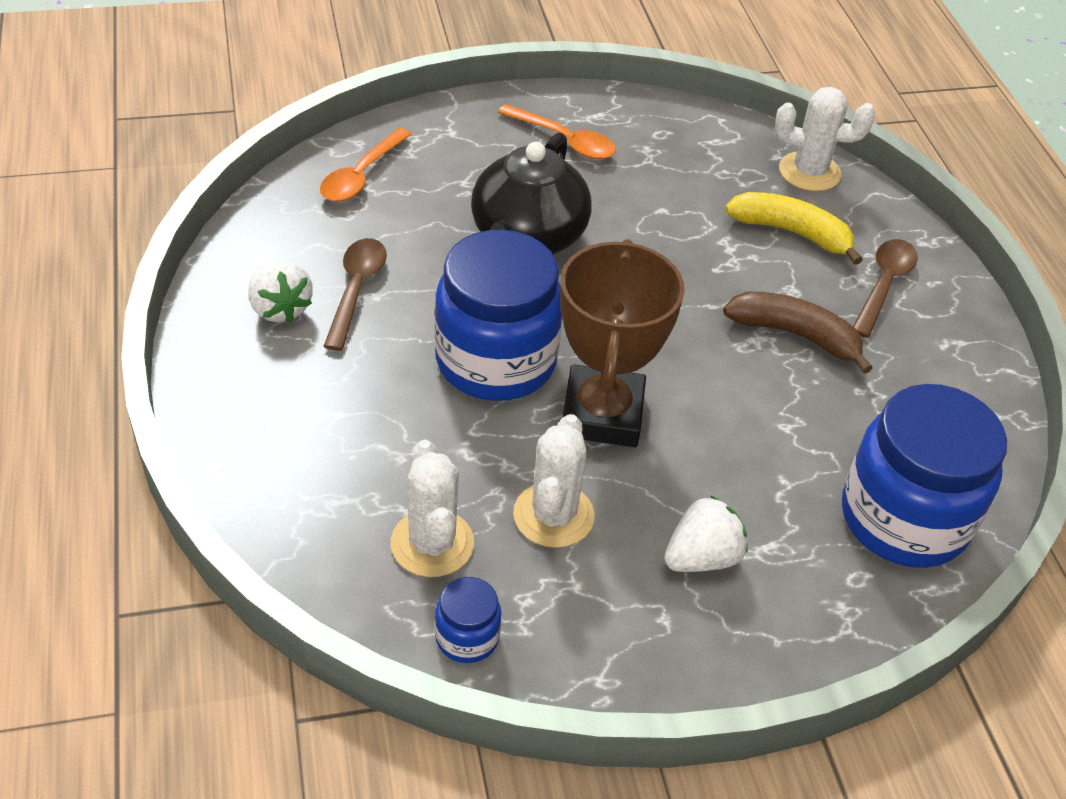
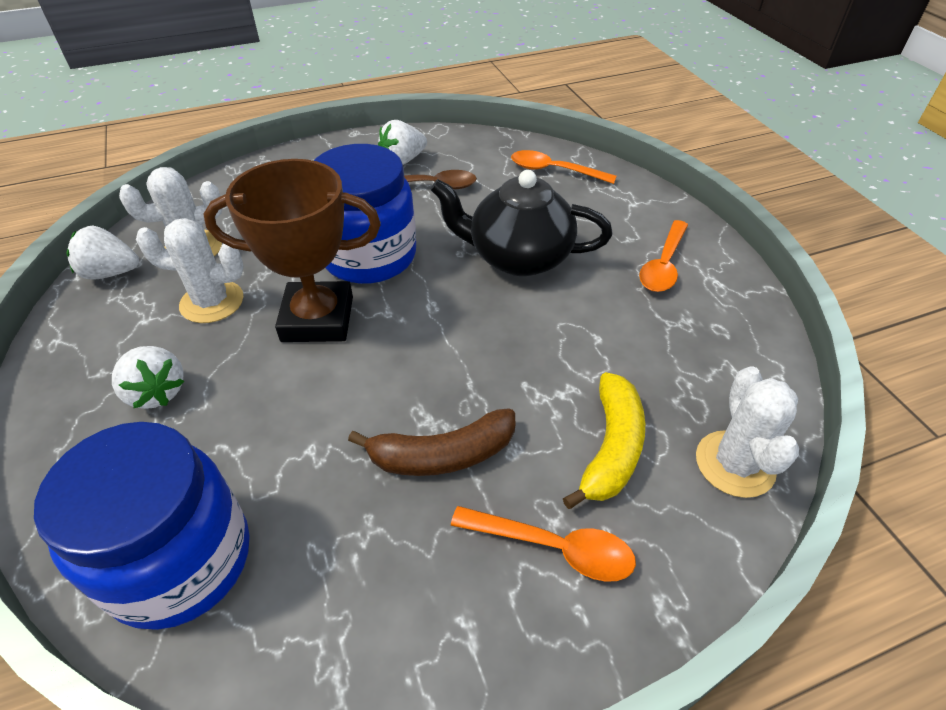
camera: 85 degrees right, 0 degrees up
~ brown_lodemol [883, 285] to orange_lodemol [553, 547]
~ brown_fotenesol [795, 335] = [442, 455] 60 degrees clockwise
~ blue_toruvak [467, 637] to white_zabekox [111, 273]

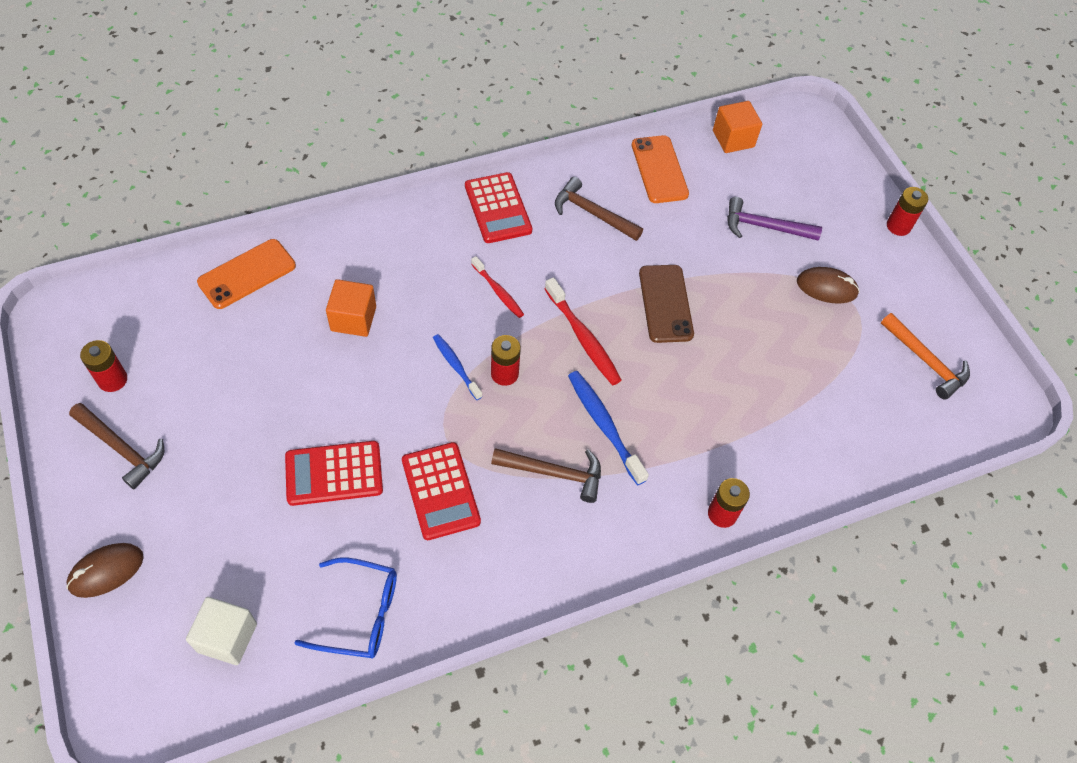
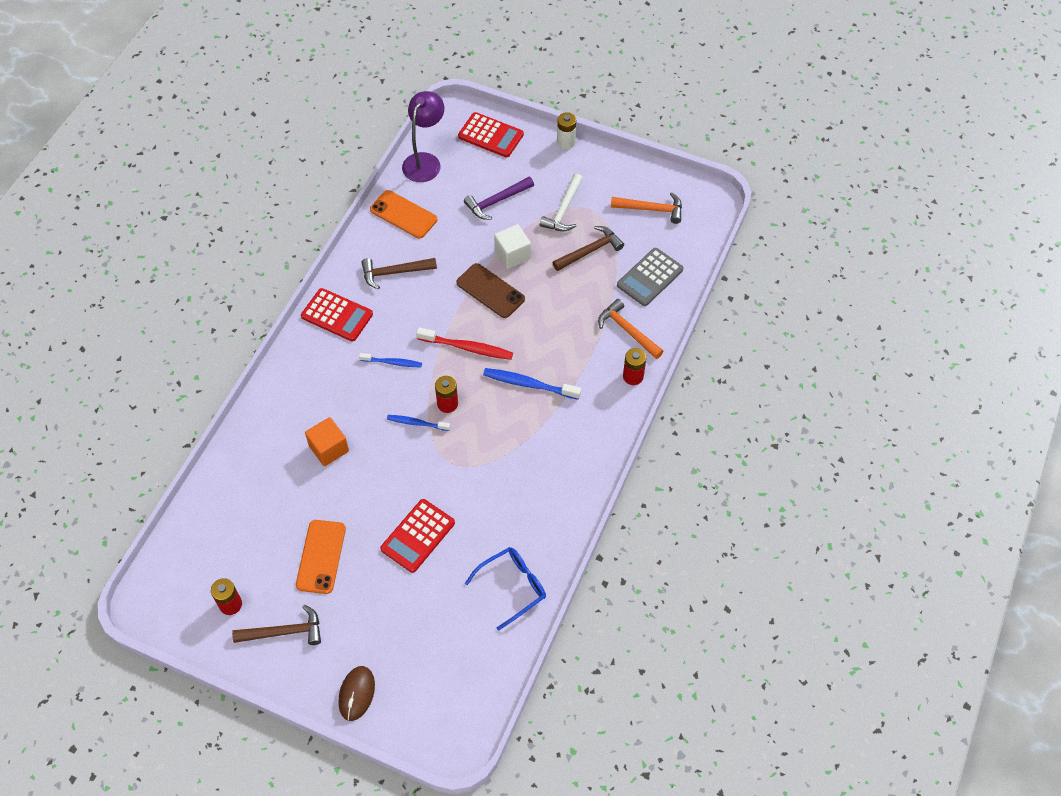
camera: 40 degrees left, 0 degrees up
~ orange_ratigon [733, 139] to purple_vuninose [425, 161]
~ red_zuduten [898, 226] to white_zuduten [566, 142]
~ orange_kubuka [247, 274] to [321, 557]
~ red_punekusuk [498, 291] to blue_punekusuk [392, 362]
~ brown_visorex [826, 287] to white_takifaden [564, 210]
~ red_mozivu [441, 491] to [490, 135]
~ brown_takifaden [554, 473] to [590, 251]
~ white_ratigon [227, 637] to [512, 254]
+ grey_mozivu [650, 277]
+ orange_takifaden [627, 331]

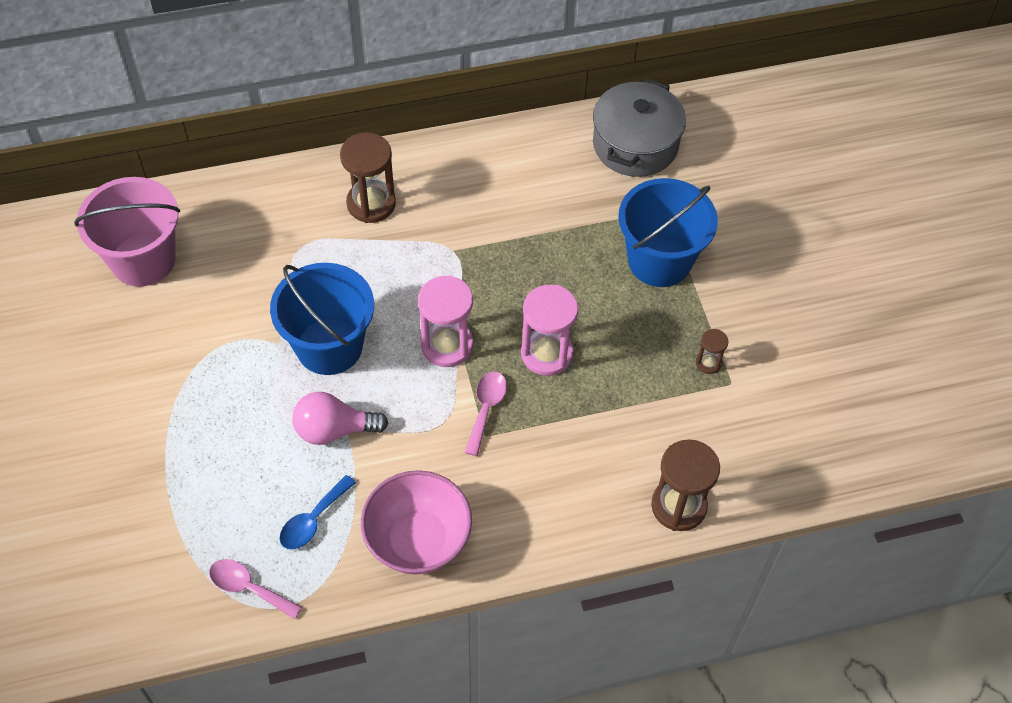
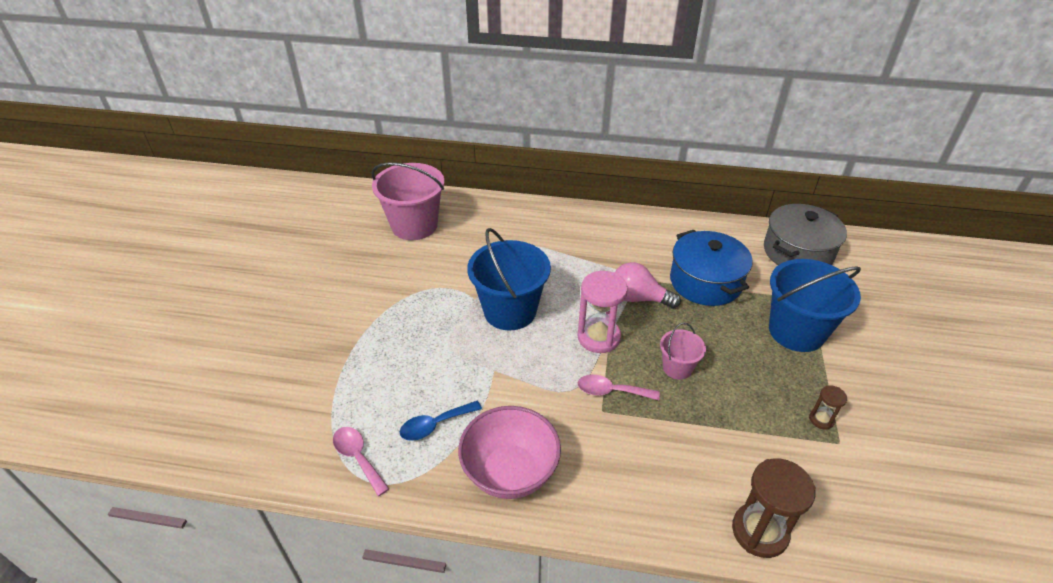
camera: 25 degrees right, 15 degrees down
- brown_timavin [371, 203]
~ pink_timavin [546, 354] to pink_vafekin [677, 368]
~ pink_lodemol [486, 409] = [611, 391] 120 degrees counterclockwise
~ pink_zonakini [334, 430] to [639, 298]
+ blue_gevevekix [705, 282]

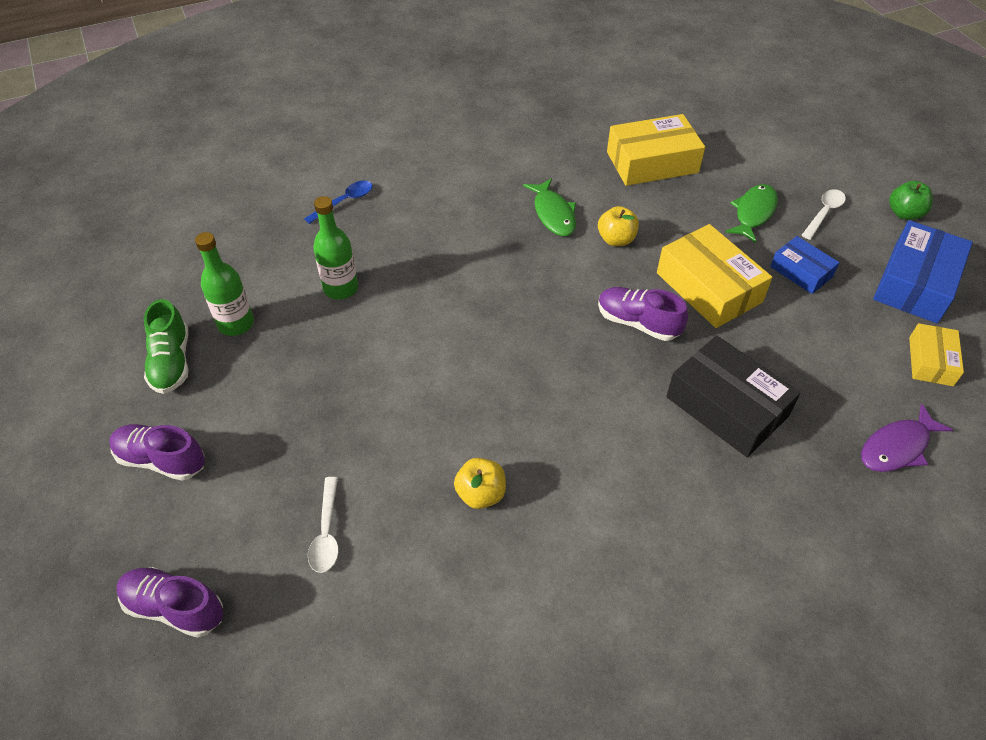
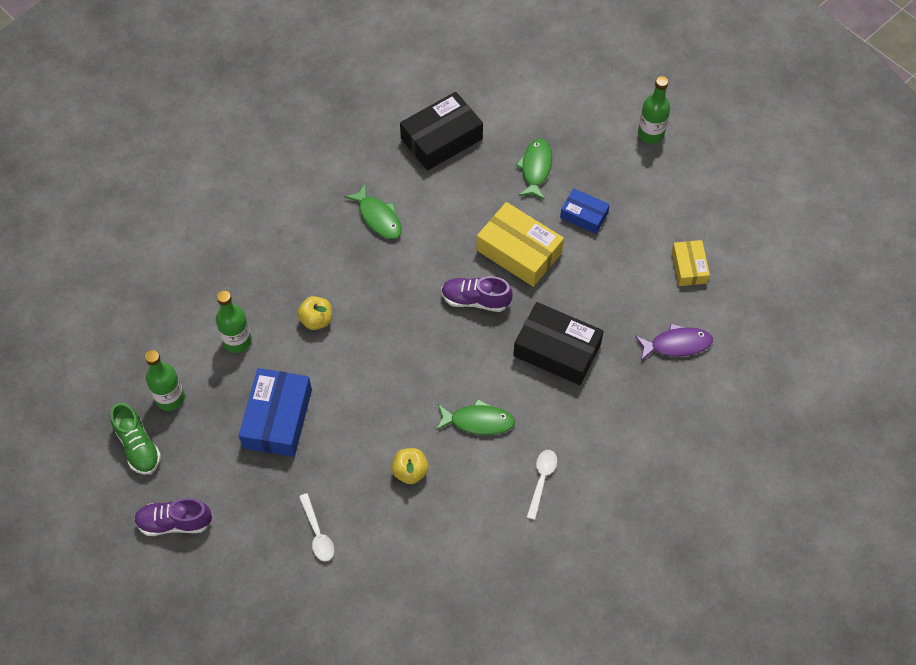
camera: 20 degrees left, 10 degrees up
~ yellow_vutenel [652, 162] to black_vutenel [441, 139]
- blue_lodemol [344, 202]
~ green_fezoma [904, 213] to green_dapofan [650, 134]
~ white_lodemol [824, 213] to [541, 480]
~ yellow_fezoma [616, 239] to [316, 320]
~ blue_vutenel [915, 283] to [277, 418]
~ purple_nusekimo [897, 447] = [677, 344] 135 degrees counterclockwise
- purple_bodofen [175, 607]
+ green_nusekimo [478, 421]

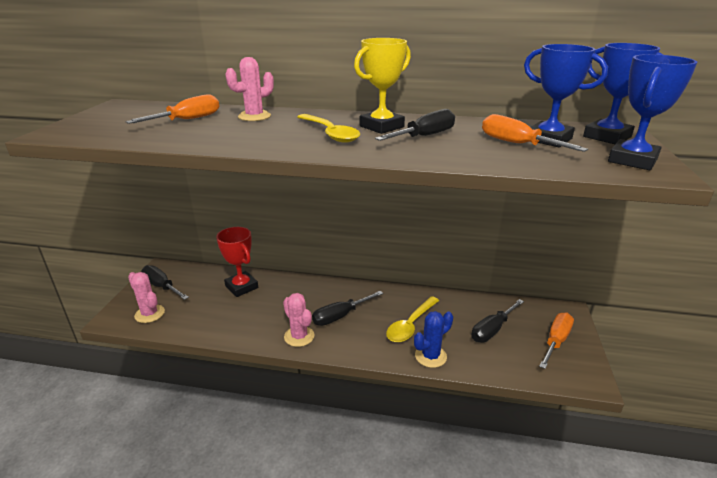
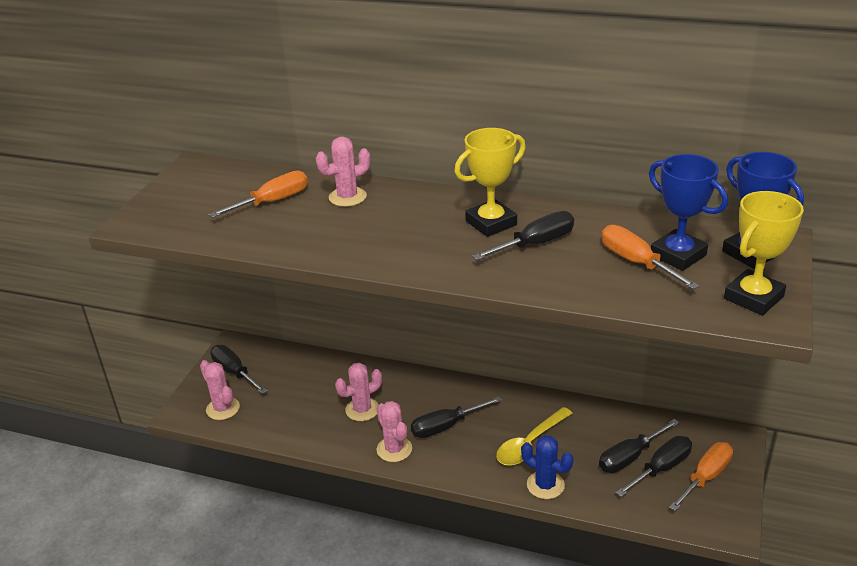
camera: 10 degrees right, 5 degrees up
~ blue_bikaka [632, 160] to yellow_bikaka [753, 297]
- yellow_lodemol [330, 133]
- red_bikaka [241, 287]
~ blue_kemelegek [430, 356] = [545, 485] 60 degrees clockwise
+ pink_kemelegek [362, 409]
+ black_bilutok [661, 468]

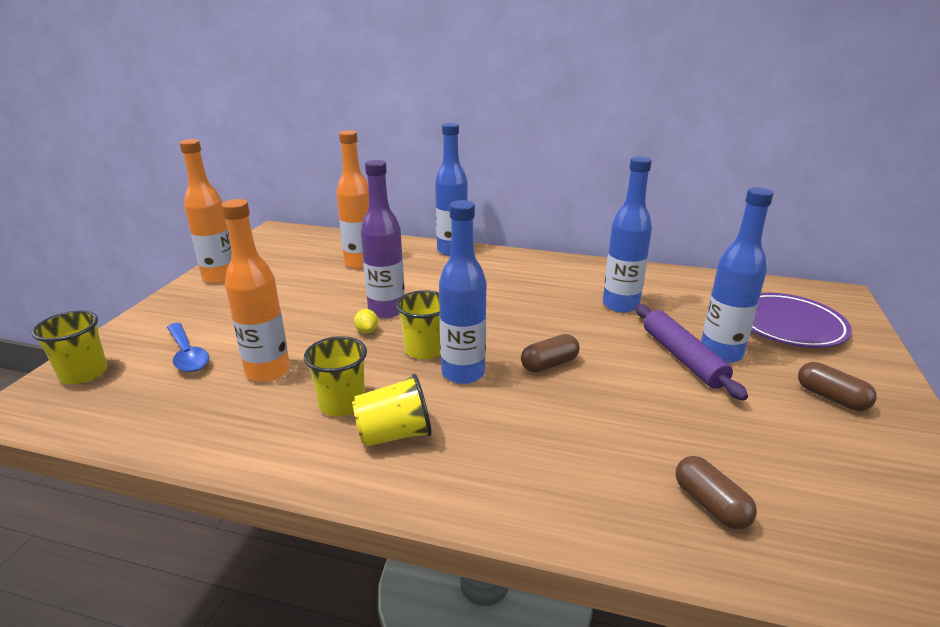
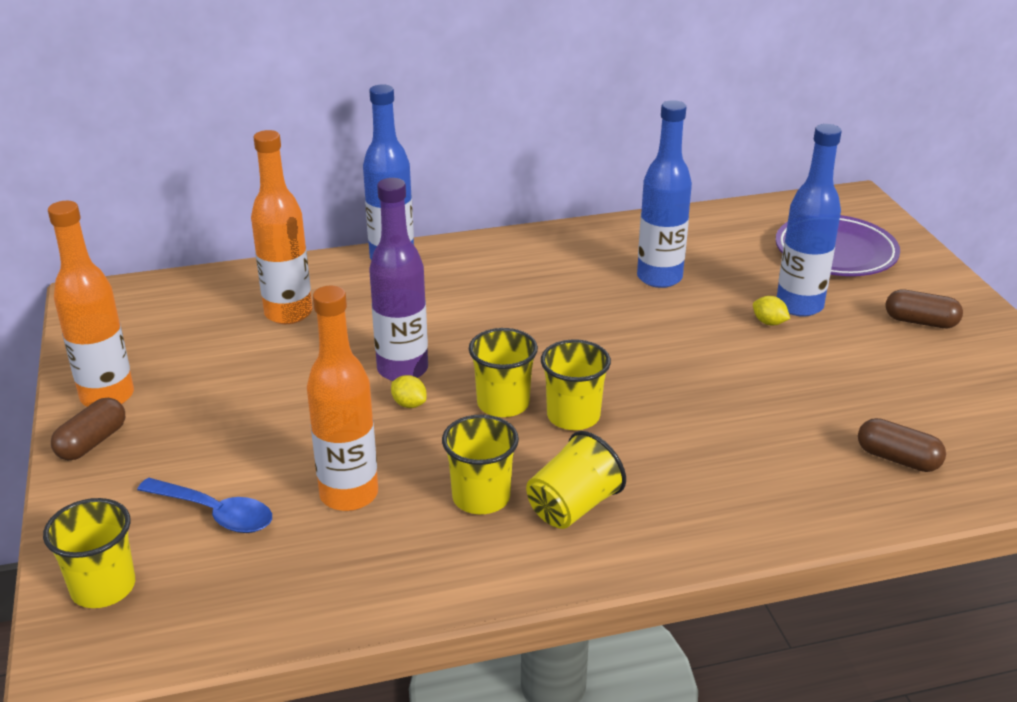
camera: 30 degrees left, 5 degrees up
~ blue_dapofan [463, 373] to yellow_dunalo [573, 416]
~ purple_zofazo [682, 358] to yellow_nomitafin [769, 322]
~ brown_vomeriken [549, 364] to [92, 442]

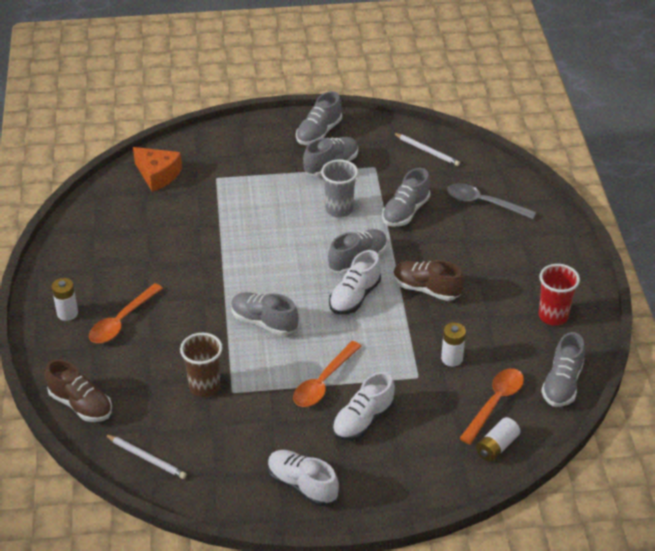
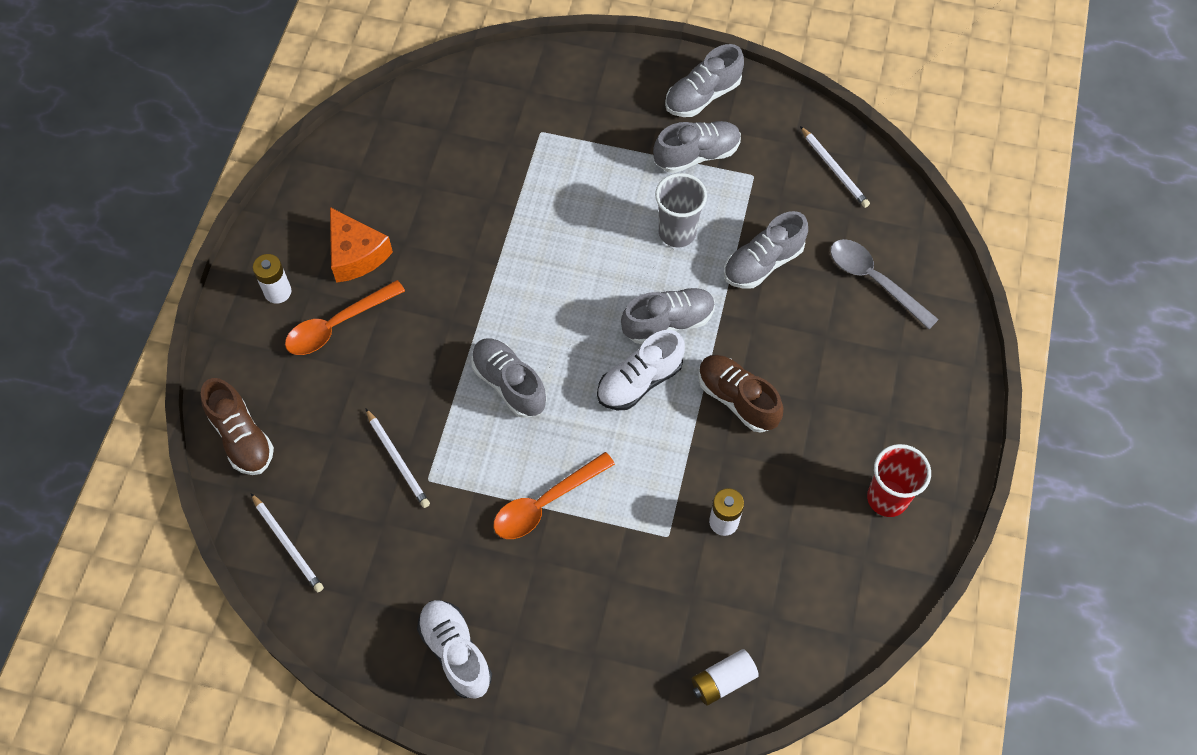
camera: 20 degrees right, 20 degrees up
~ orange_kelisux [158, 175] to [356, 254]
- grey_bodofen [562, 384]
~ brown_dunalo [204, 386] to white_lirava [398, 460]
- orange_lodemol [495, 403]
- white_bodofen [363, 421]

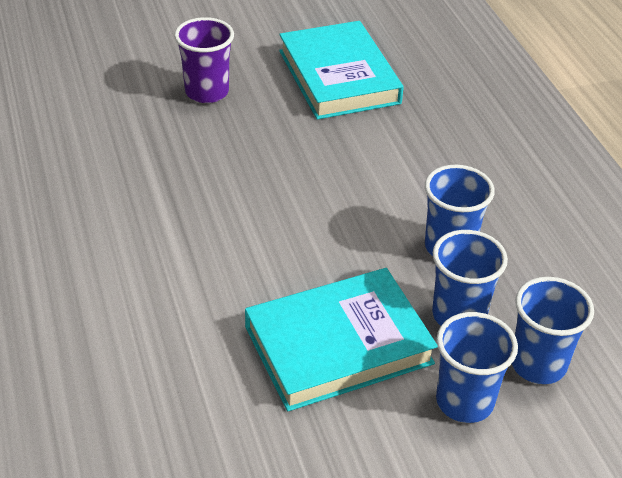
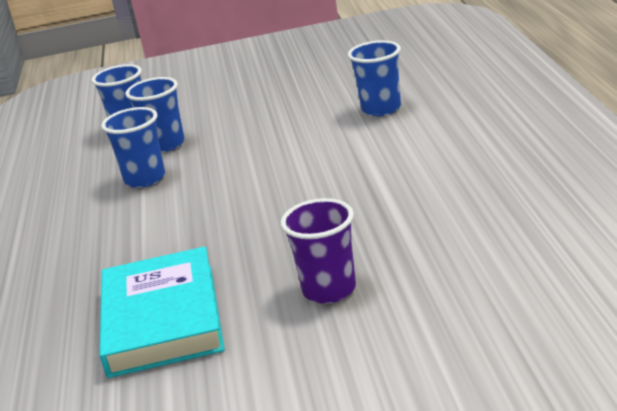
camera: 165 degrees left, 15 degrees down
- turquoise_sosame [338, 345]
~ blue_dunalo [464, 401] to [381, 109]

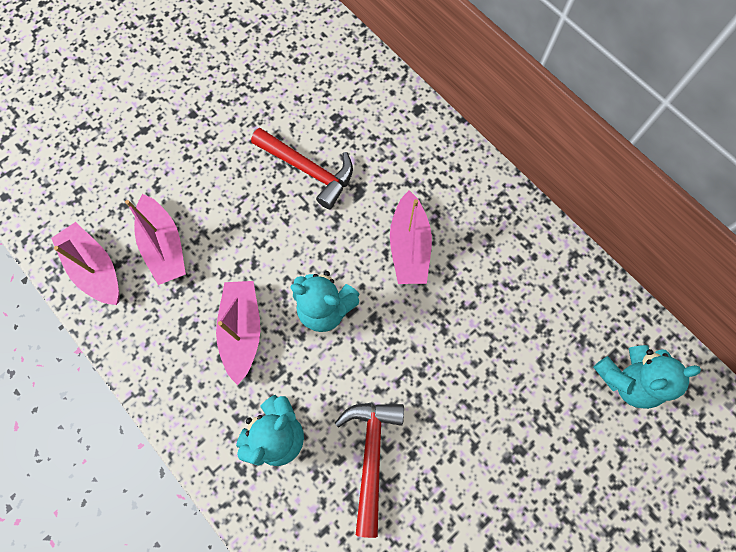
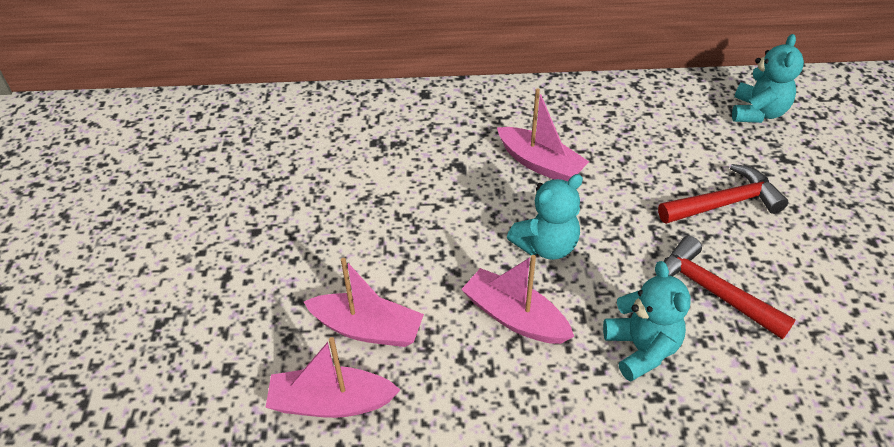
camera: 50 degrees left, 25 degrees down
~ red_takifaden [309, 170] to [724, 203]

